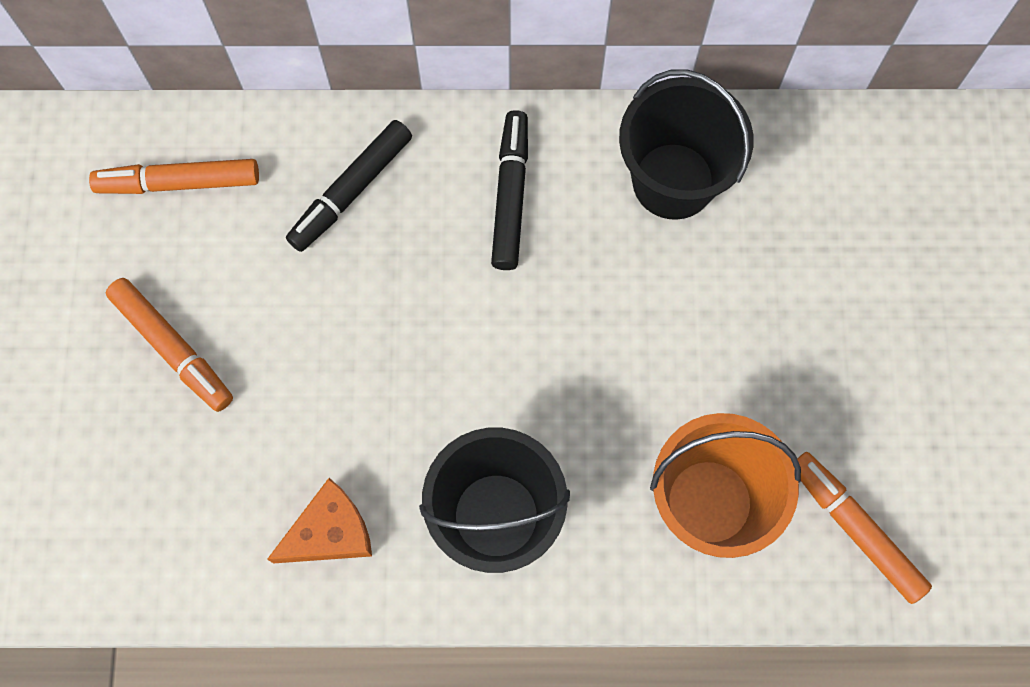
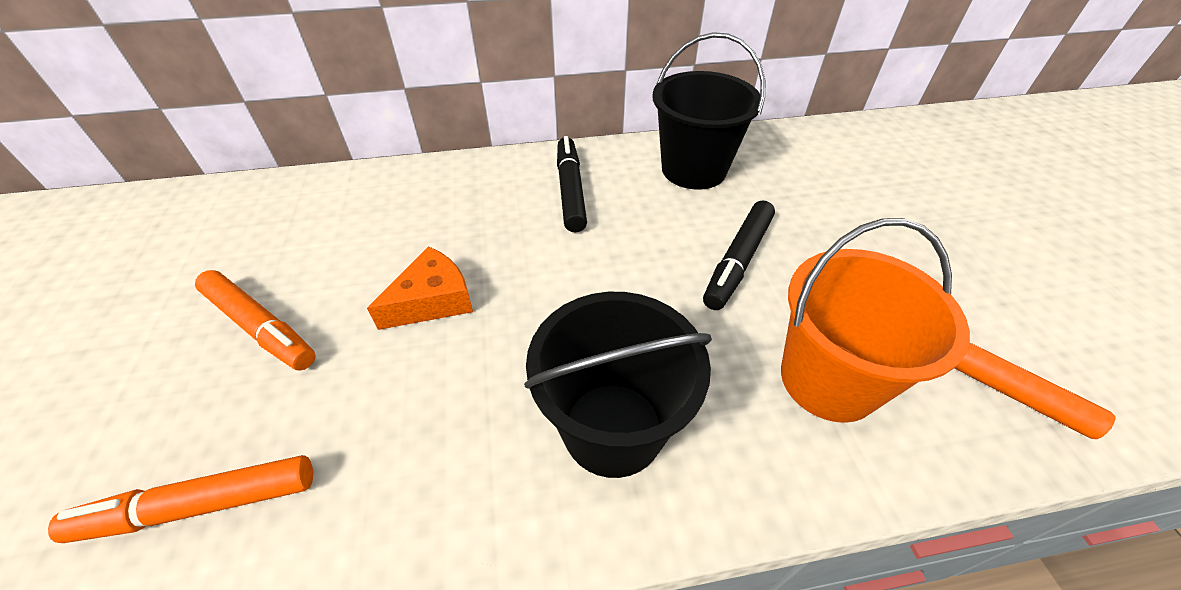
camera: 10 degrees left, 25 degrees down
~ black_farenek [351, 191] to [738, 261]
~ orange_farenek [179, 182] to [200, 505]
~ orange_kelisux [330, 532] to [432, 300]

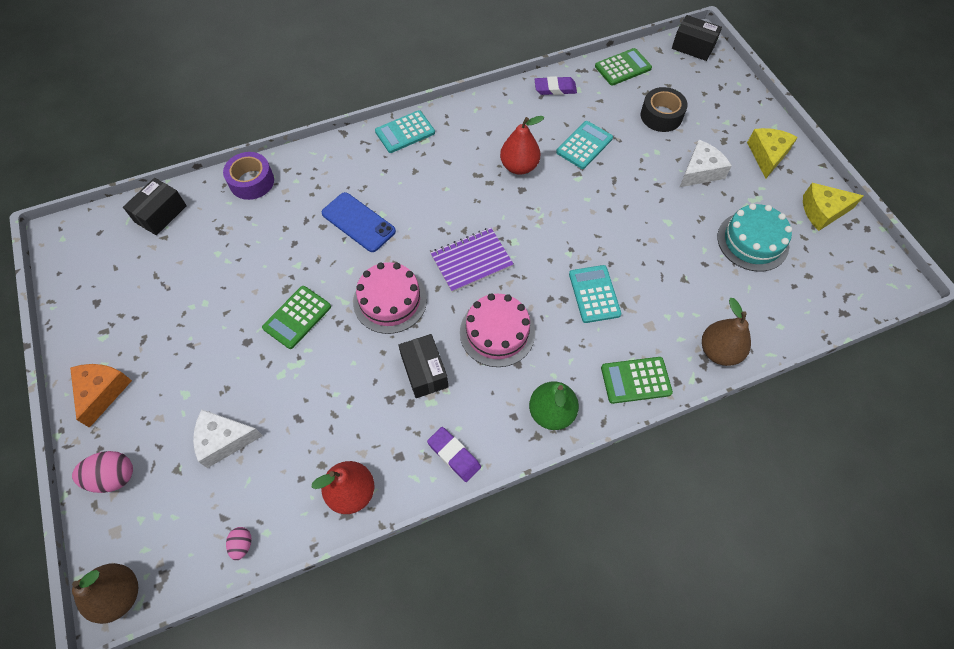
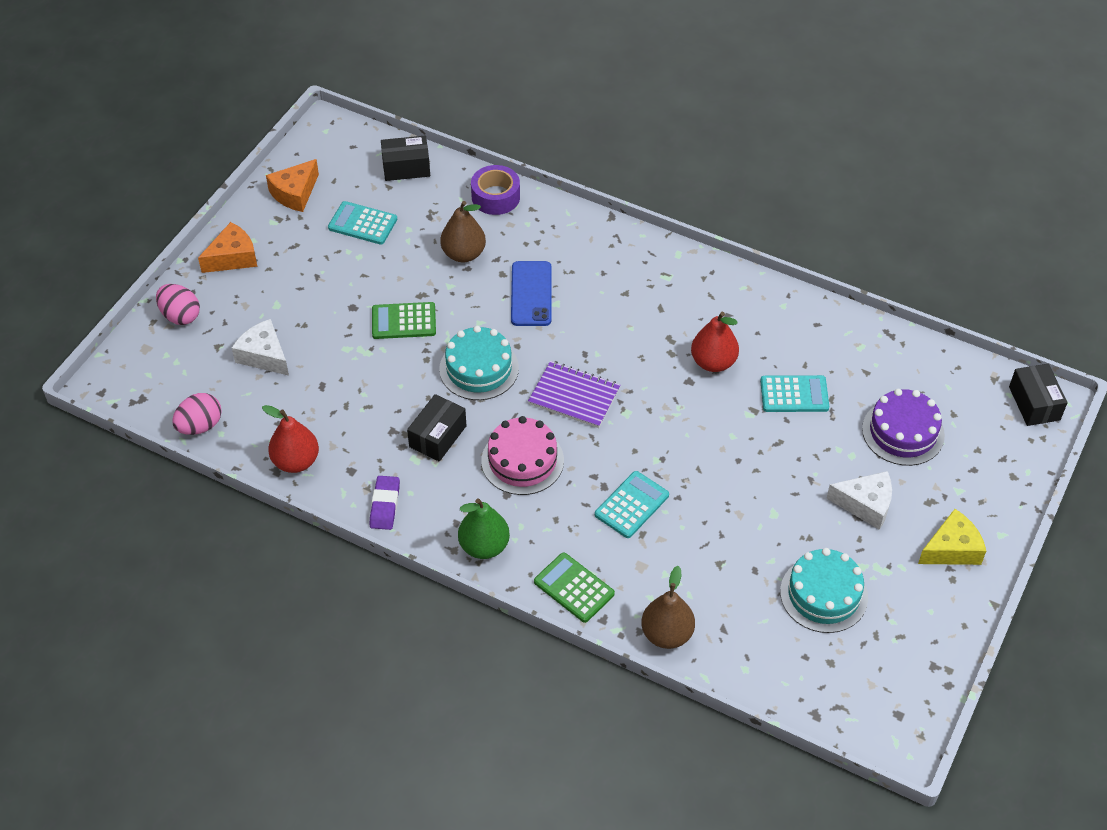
camera: 50 degrees right, 10 degrees down
- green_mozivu [623, 67]
- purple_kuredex [555, 88]
~ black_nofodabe [661, 116] to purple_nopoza [903, 432]
~ turquoise_mozivu [405, 132] to [362, 223]
- yellow_kelisux [822, 211]
~ pink_nopoza [390, 300] to turquoise_nopoza [479, 368]
~ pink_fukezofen [242, 545] = [200, 426] x1.76
~ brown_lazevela [119, 595] to [463, 254]
+ orange_kelisux [295, 193]

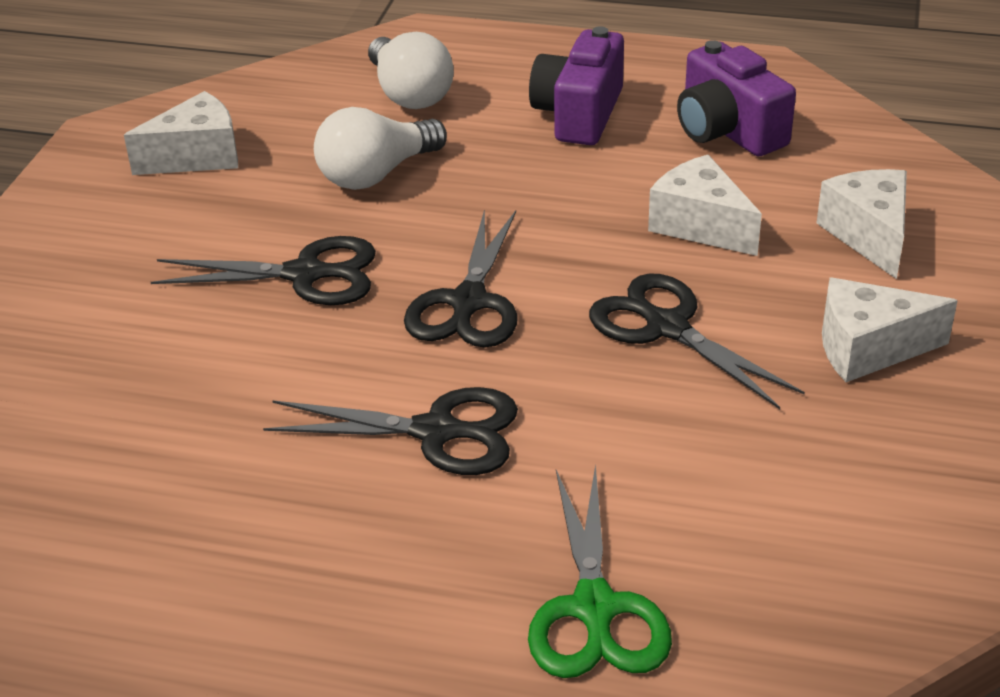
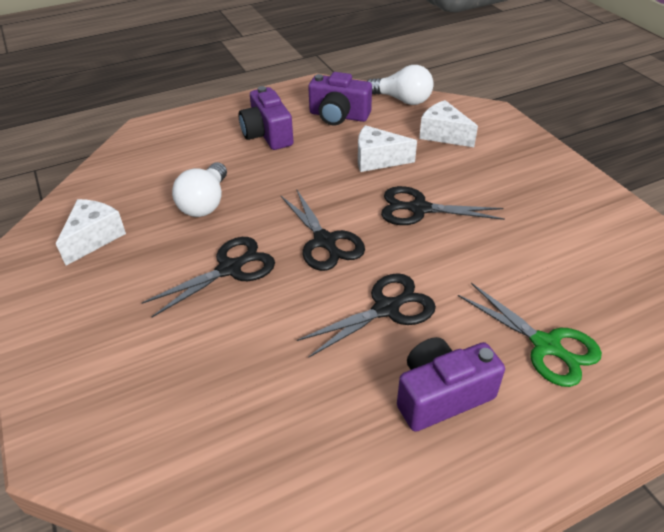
camera: 40 degrees left, 5 degrees up
~ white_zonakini [409, 94] to [402, 100]
- white_kelisux [868, 348]
+ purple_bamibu [441, 395]

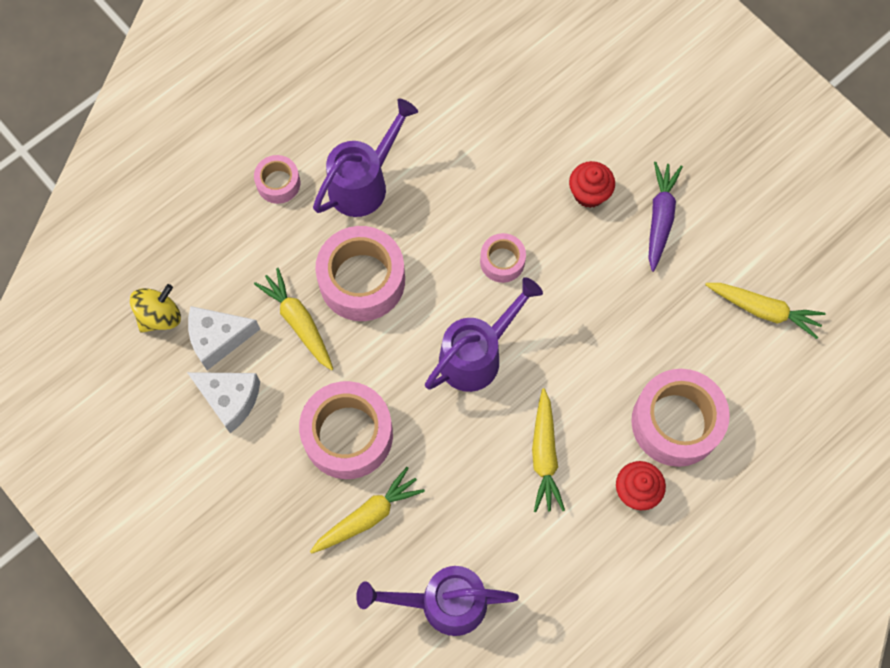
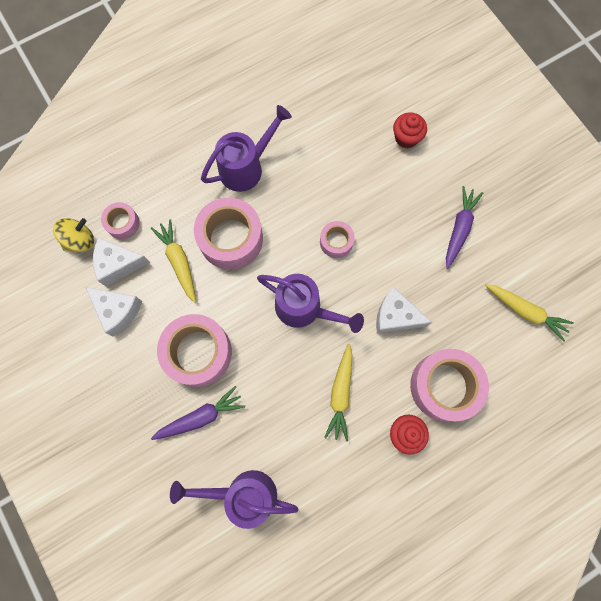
camera: 10 degrees right, 5 degrees up
~ pink_nofodabe [278, 183] to [123, 223]
~ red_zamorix [589, 193] to [406, 138]
~ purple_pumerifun [477, 355] = [304, 309] 60 degrees clockwise
~ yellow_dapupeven [368, 516] to purple_dapupeven [200, 417]
+ white_kelisux [395, 316]

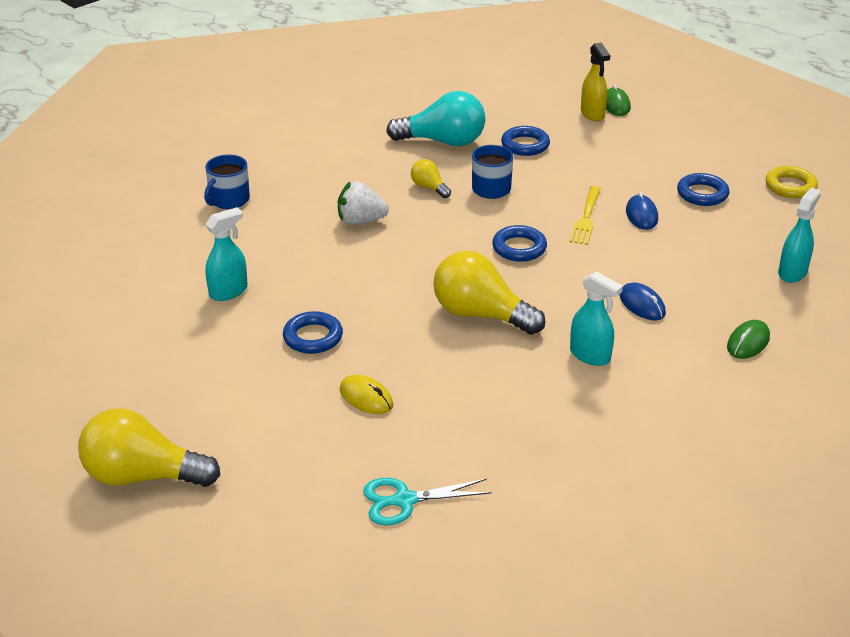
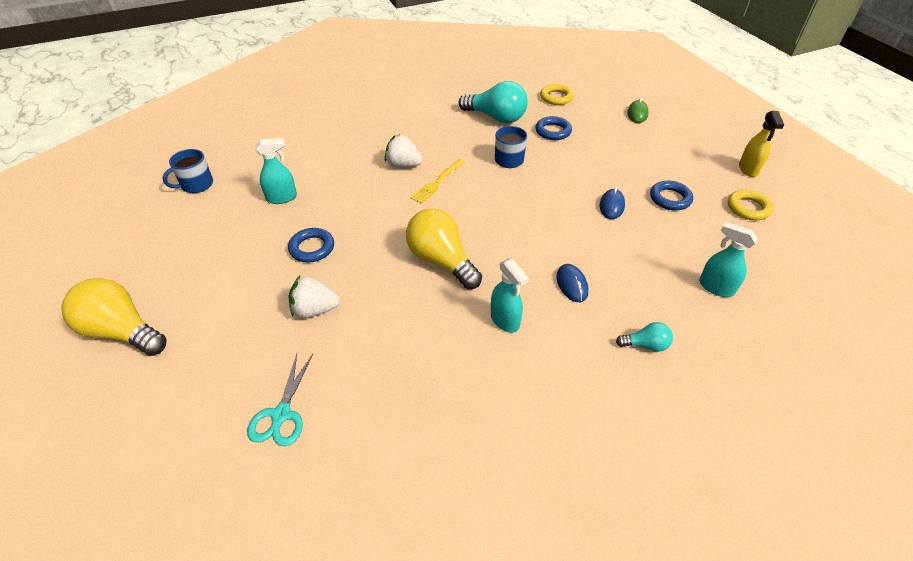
camera: 20 degrees right, 10 degrees up
~ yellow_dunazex [592, 114] to [748, 169]
~ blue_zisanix [229, 200] to [196, 185]
- yellow_zonakini [429, 188]
~ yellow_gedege [586, 218] to [437, 182]
~ turquoise_dunazex [792, 272] = [715, 287] 105 degrees counterclockwise
- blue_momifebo [519, 248]
~ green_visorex [748, 342] to turquoise_zonakini [645, 345]
~ yellow_visorex [366, 397] to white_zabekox [315, 310]
~ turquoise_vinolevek [404, 500] = [281, 415] 90 degrees counterclockwise
+ yellow_momifebo [556, 97]

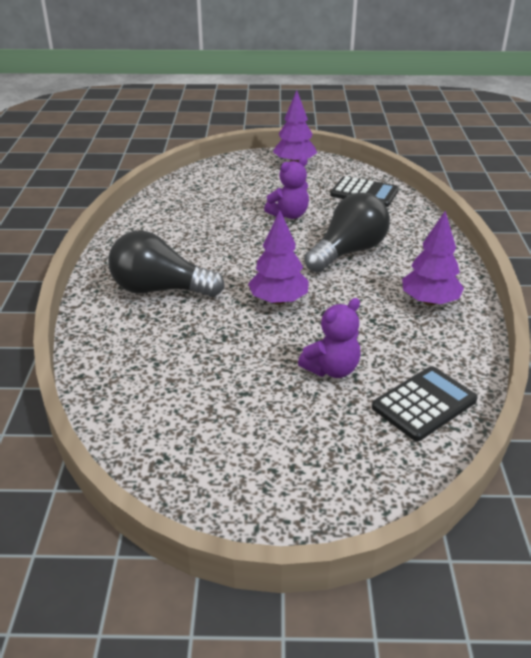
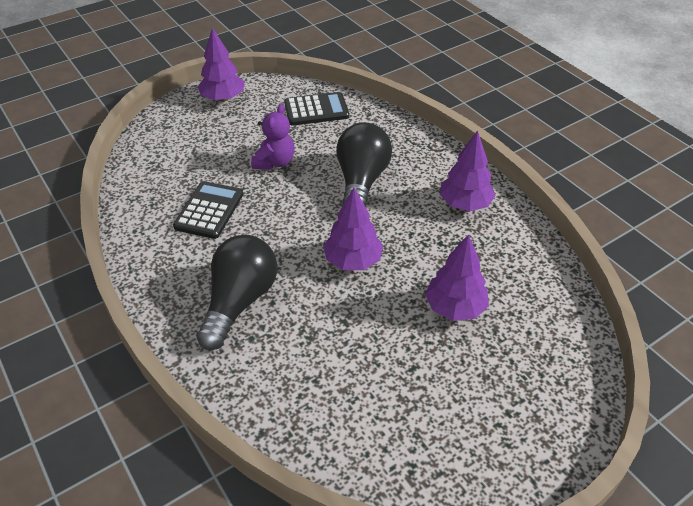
camera: 35 degrees left, 10 degrees up
~ black_zonakini [160, 289] = [239, 301] 135 degrees clockwise
~ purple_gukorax [331, 369] to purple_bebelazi [455, 307]
~ black_mozivu [424, 404] to [209, 210]

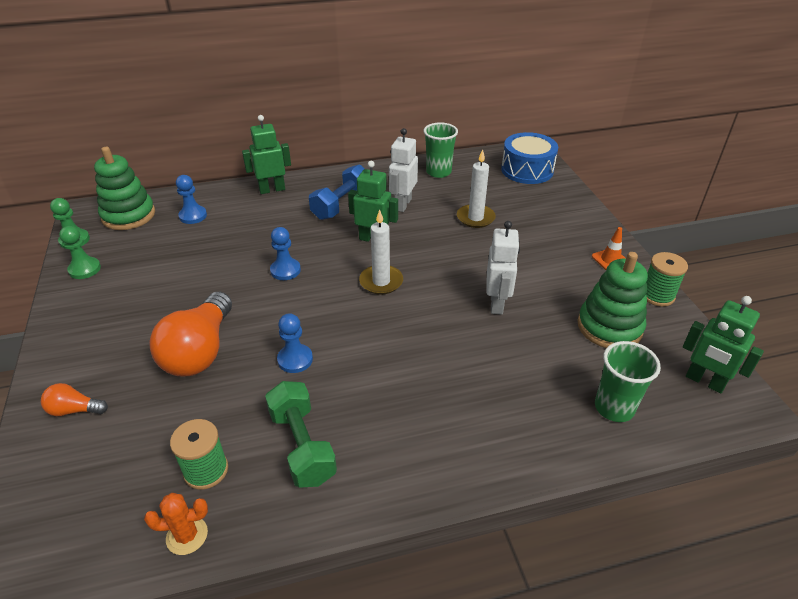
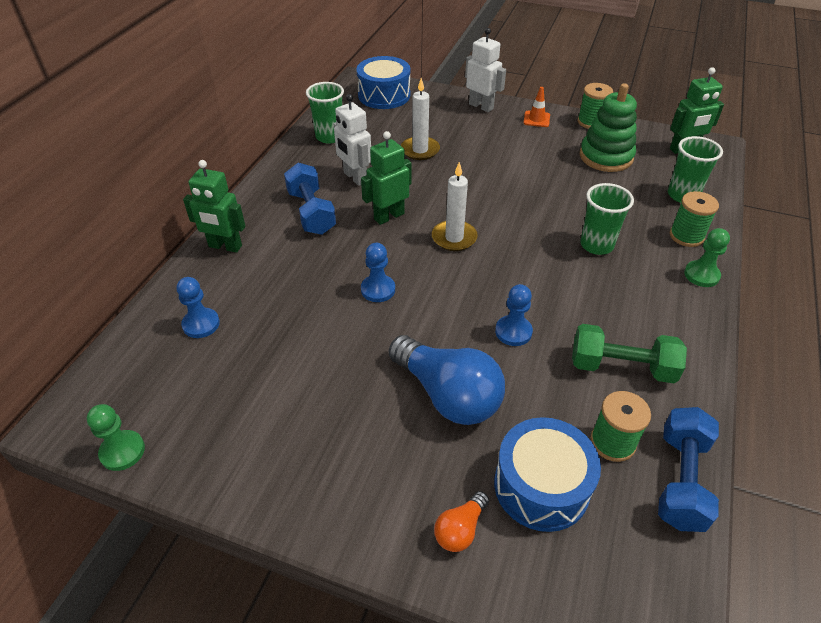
camera: 55 degrees left, 5 degrees up
~ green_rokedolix [272, 189] = [225, 246] 90 degrees counterclockwise
- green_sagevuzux [128, 215]
~ white_rokedolix [497, 303] to [481, 106]
~ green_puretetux [85, 269] to [701, 275]
~ orange_zonakini [200, 351] to blue_zonakini [447, 394]
~ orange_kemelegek [187, 535] to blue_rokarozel [681, 480]
+ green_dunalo [596, 245]
+ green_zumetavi [686, 236]
+ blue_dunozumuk [541, 486]

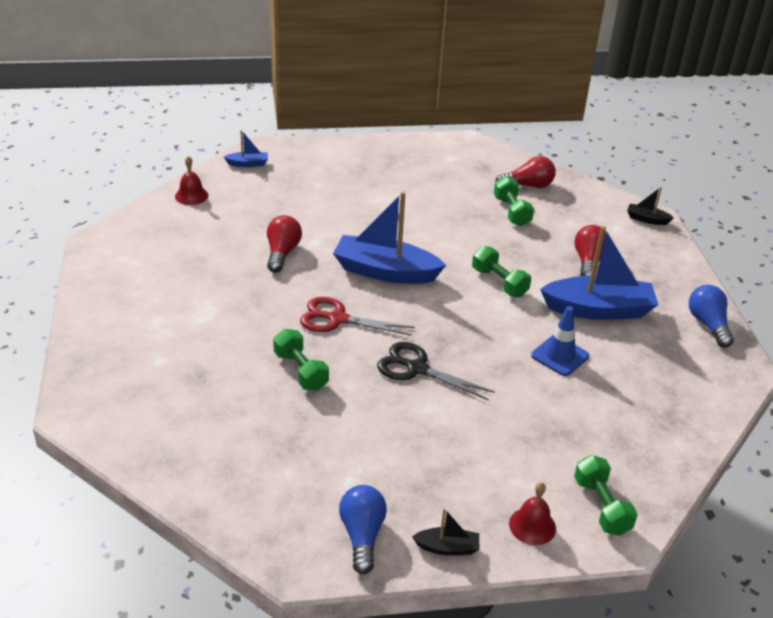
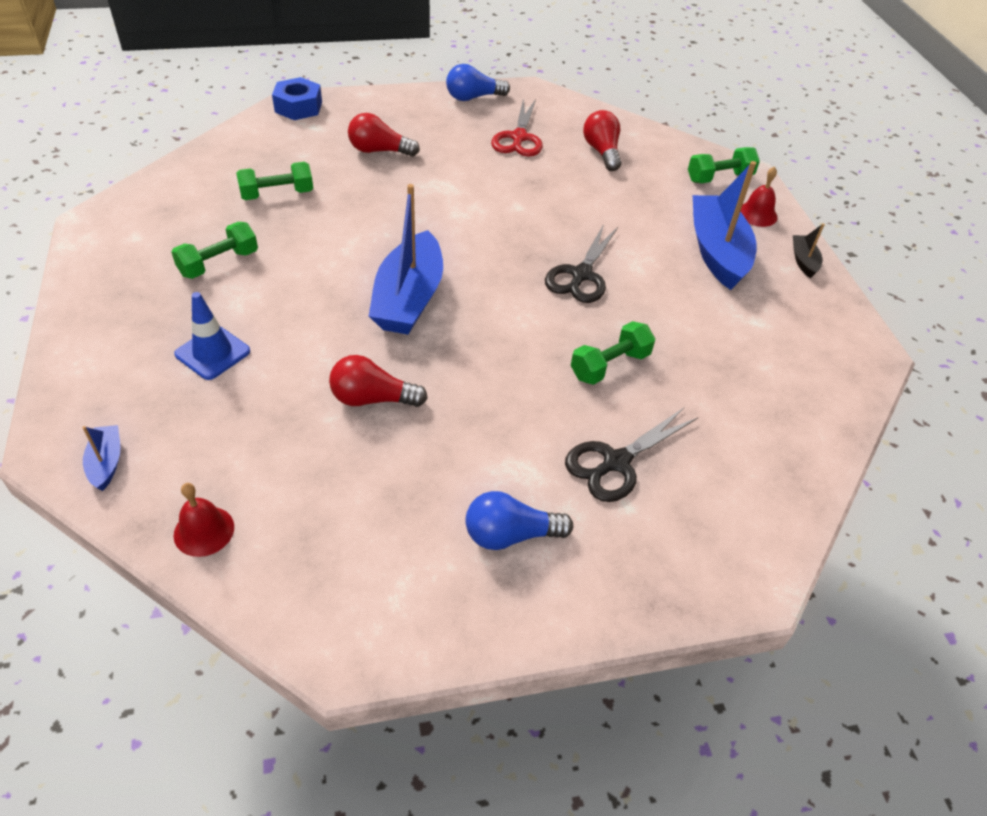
camera: 95 degrees left, 10 degrees up
~ red_zonakini [528, 185] to [602, 152]
~ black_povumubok [647, 219] to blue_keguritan [298, 107]
~ blue_povumubok [598, 310] to [717, 252]
~ green_rokarozel [499, 282] to [219, 263]
~ red_vinolevek [337, 319] to [519, 138]
~ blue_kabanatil [560, 356] to [212, 353]
~ blue_zonakini [362, 536] to [510, 535]
+ black_vinolevek [616, 462]

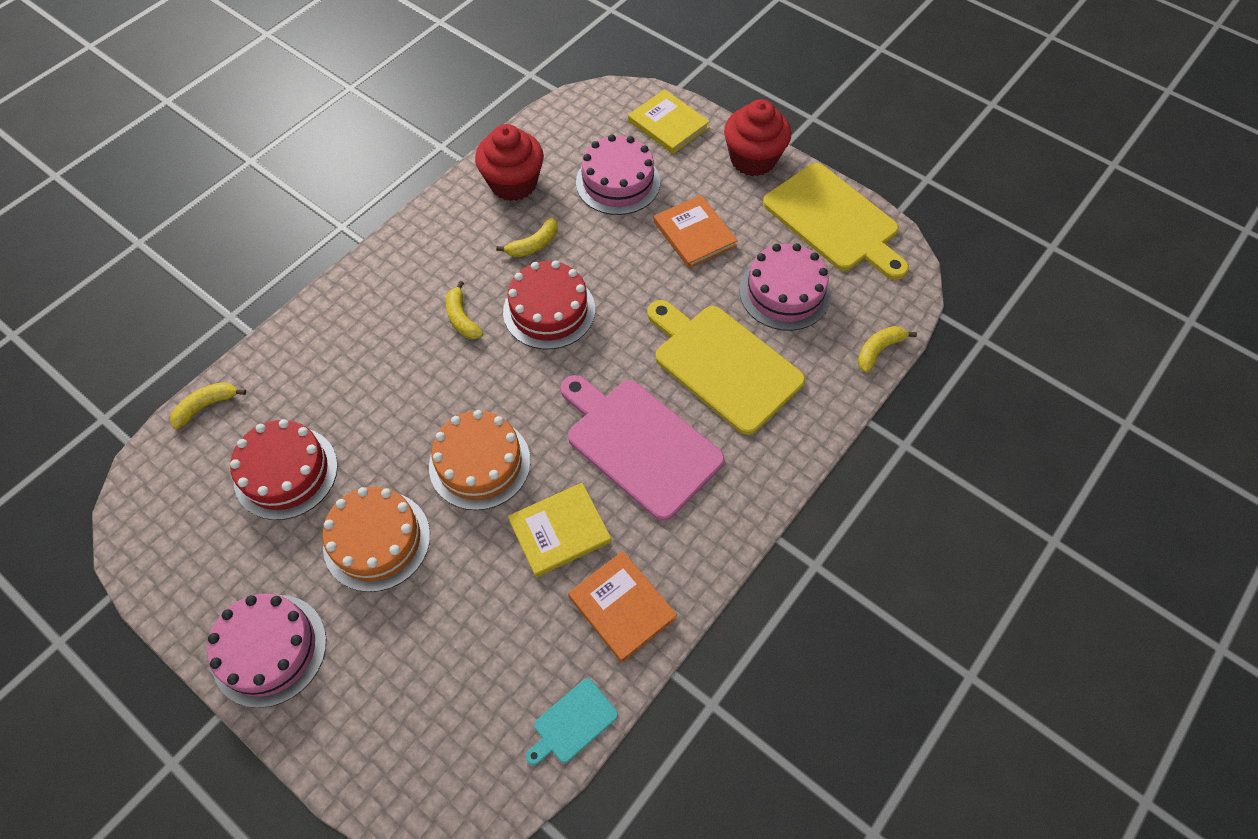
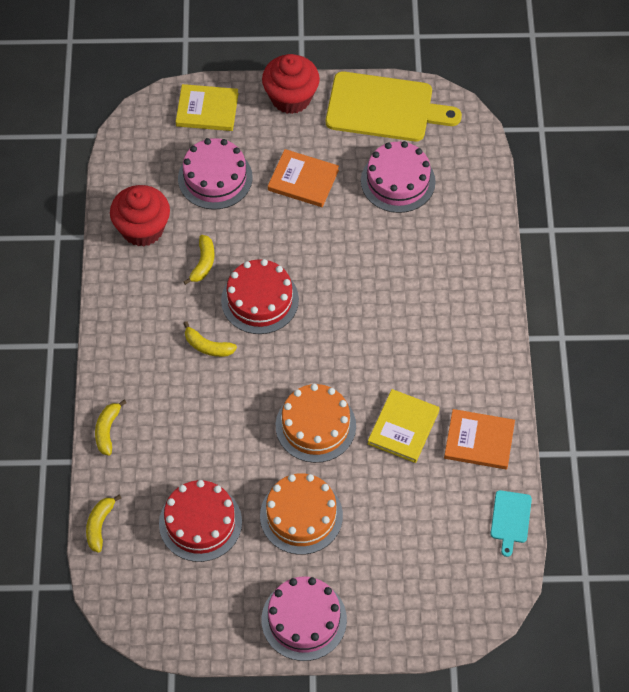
camera: 40 degrees left, 0 degrees up
- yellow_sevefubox [723, 365]
~ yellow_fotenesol [878, 350] to [107, 430]
- pink_sevefubox [639, 444]

